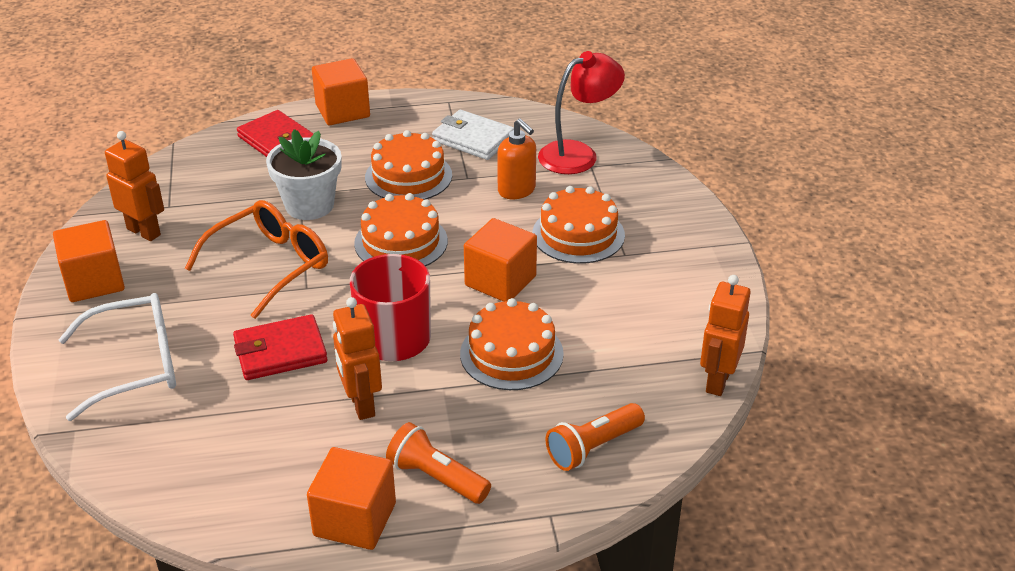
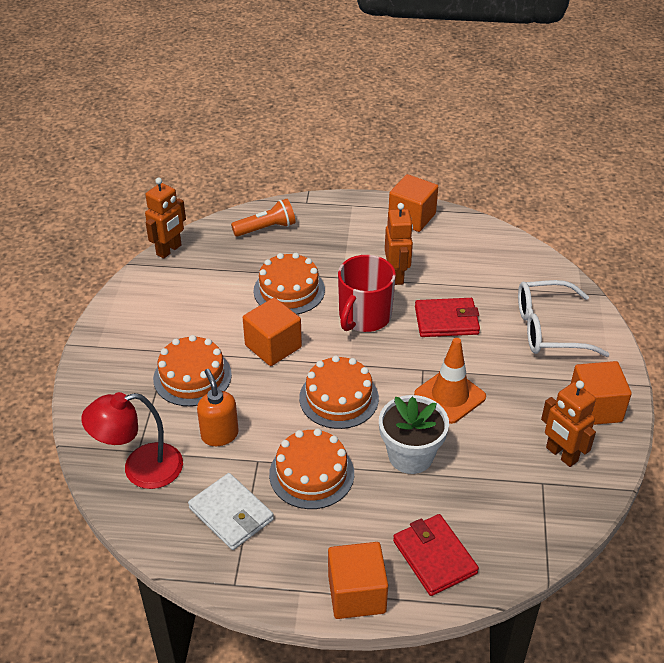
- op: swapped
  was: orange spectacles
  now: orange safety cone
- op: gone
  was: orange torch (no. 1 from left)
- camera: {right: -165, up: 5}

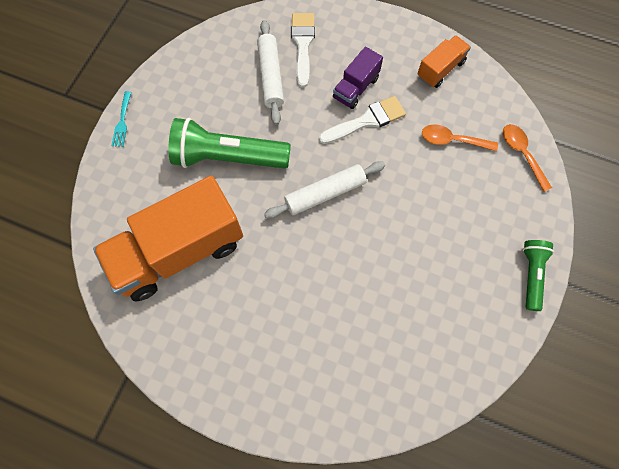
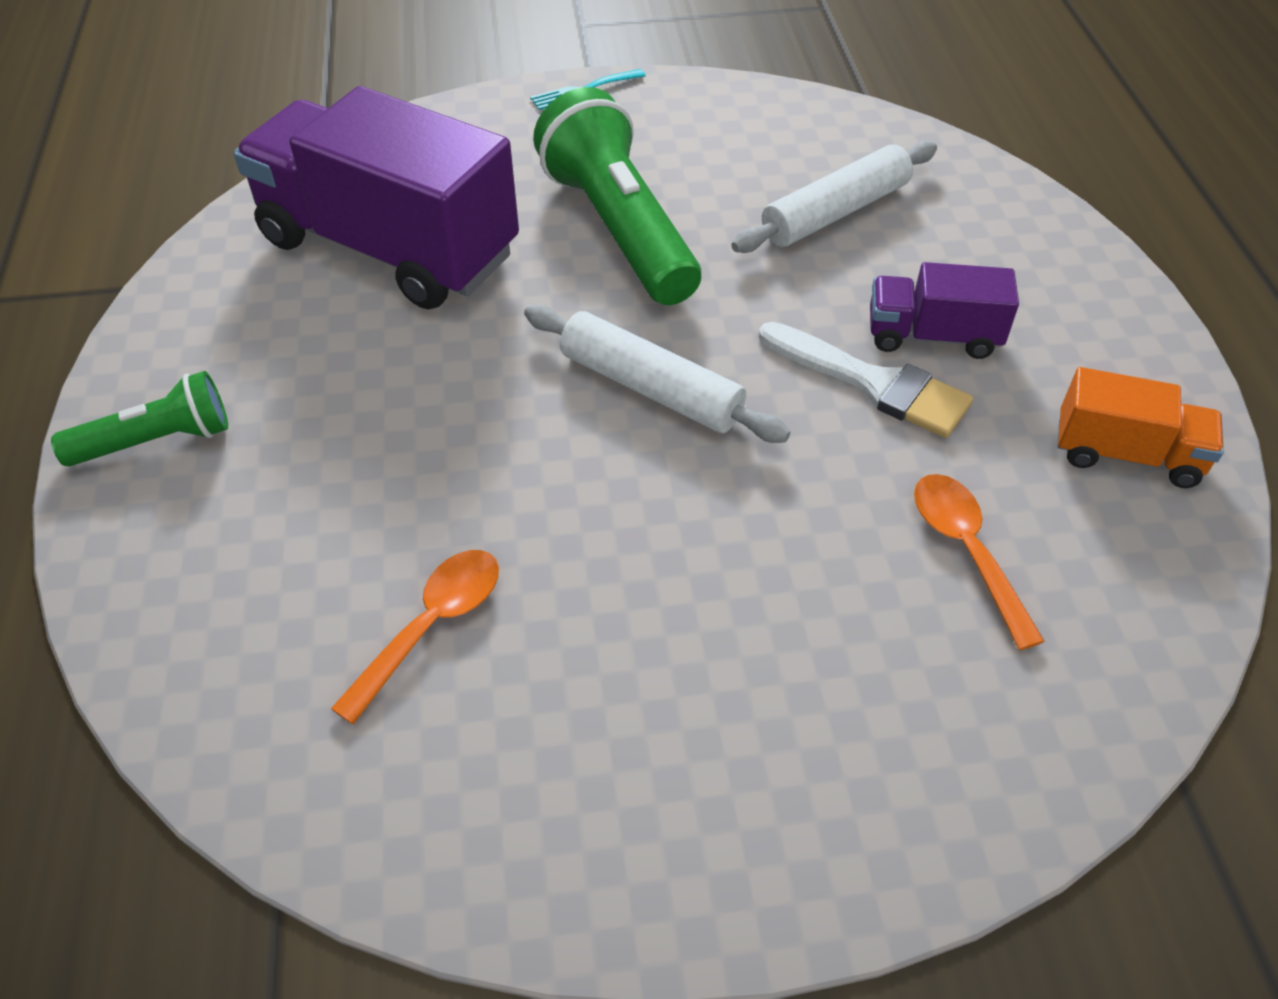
- op: gone
  was: pure white paint brush (no. 1 from left)
- op: shifted
  was: orange tablespoon (no. 2 from left in the first image)
  now: orange tablespoon (no. 1 from left)
- op: repainted
  was: orange truck (no. 1 from left)
  now: royal purple truck (no. 1 from left)
- op: shifted
  was: leaf-green torch (no. 2 from left in the first image)
  now: leaf-green torch (no. 1 from left)
- camera: {right: 60, up: -20}

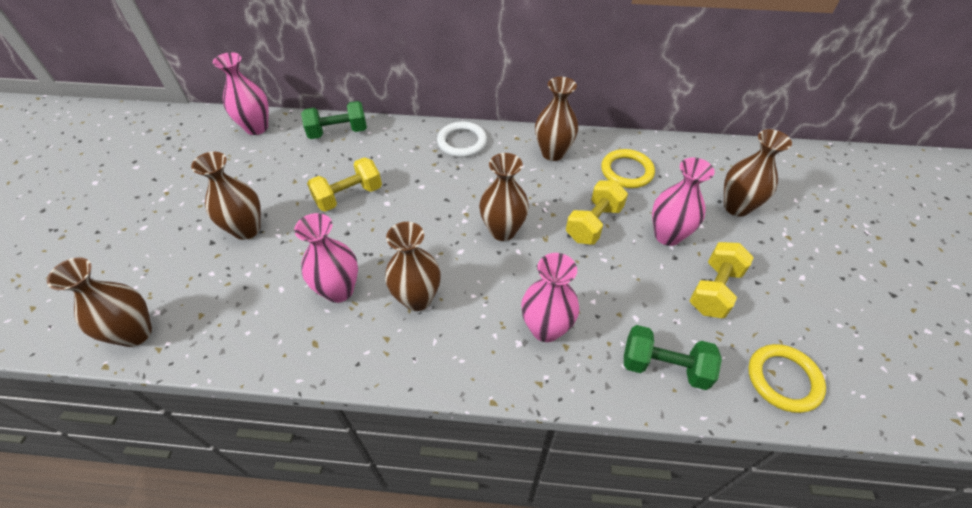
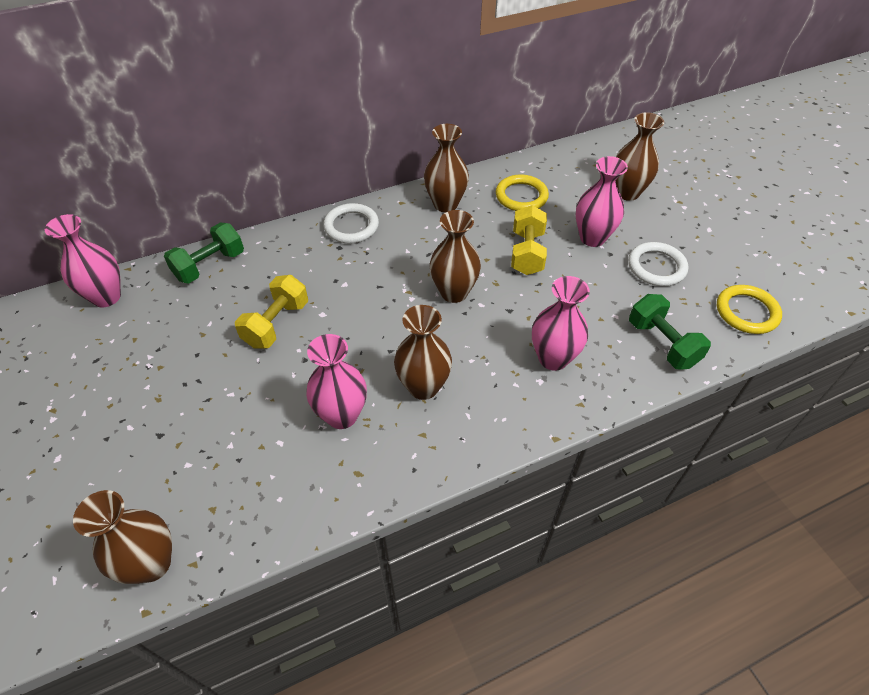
- op: gone
  was: russet flower vase (no. 2 from left)
- op: swapped
  was: golden hand weight (no. 3 from left)
  now: pure white hoop (no. 2 from left)
- op: rotated
  was: leaf-green hand weight (no. 2 from left)
  clockwise: 75
- camera: {right: -30, up: 0}

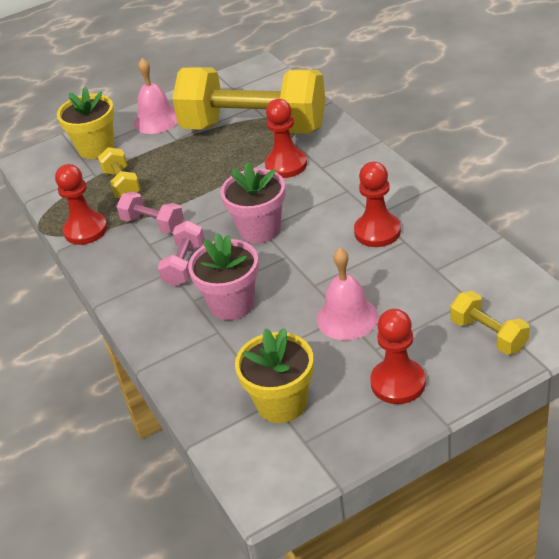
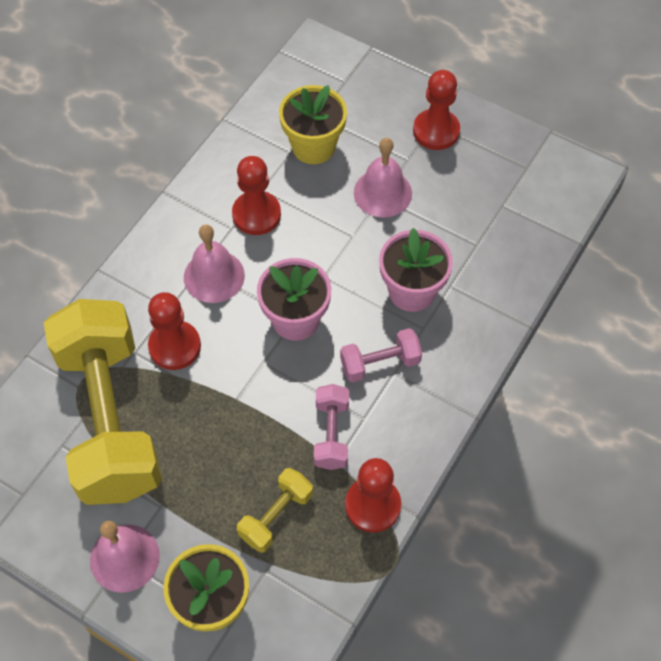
- op: gone
  was: golden hand weight (no. 3 from left)
- op: shifted
  was: golden potted plant (no. 2 from left)
- op: new
  now: rosy hand bell (no. 2 from left)
- camera: {right: -125, up: 20}

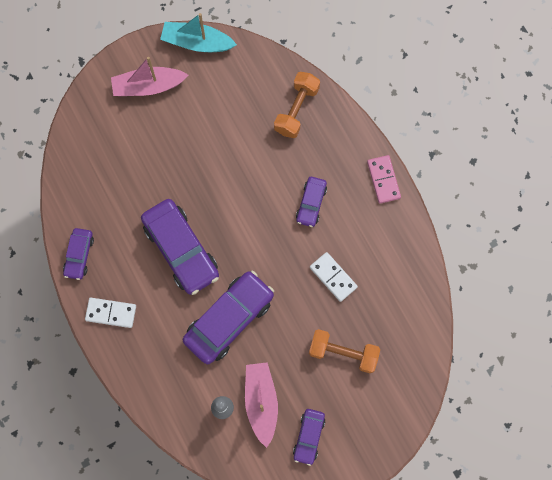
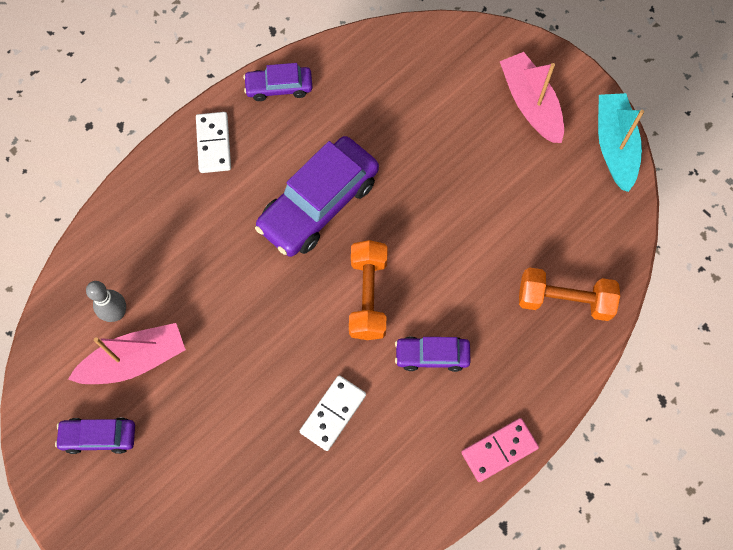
- op: gone
  was: royal purple car (no. 3 from left)
- op: shifted
  was: orange hand weight (no. 2 from left in the first image)
  now: orange hand weight (no. 1 from left)
- camera: {right: 75, up: -5}

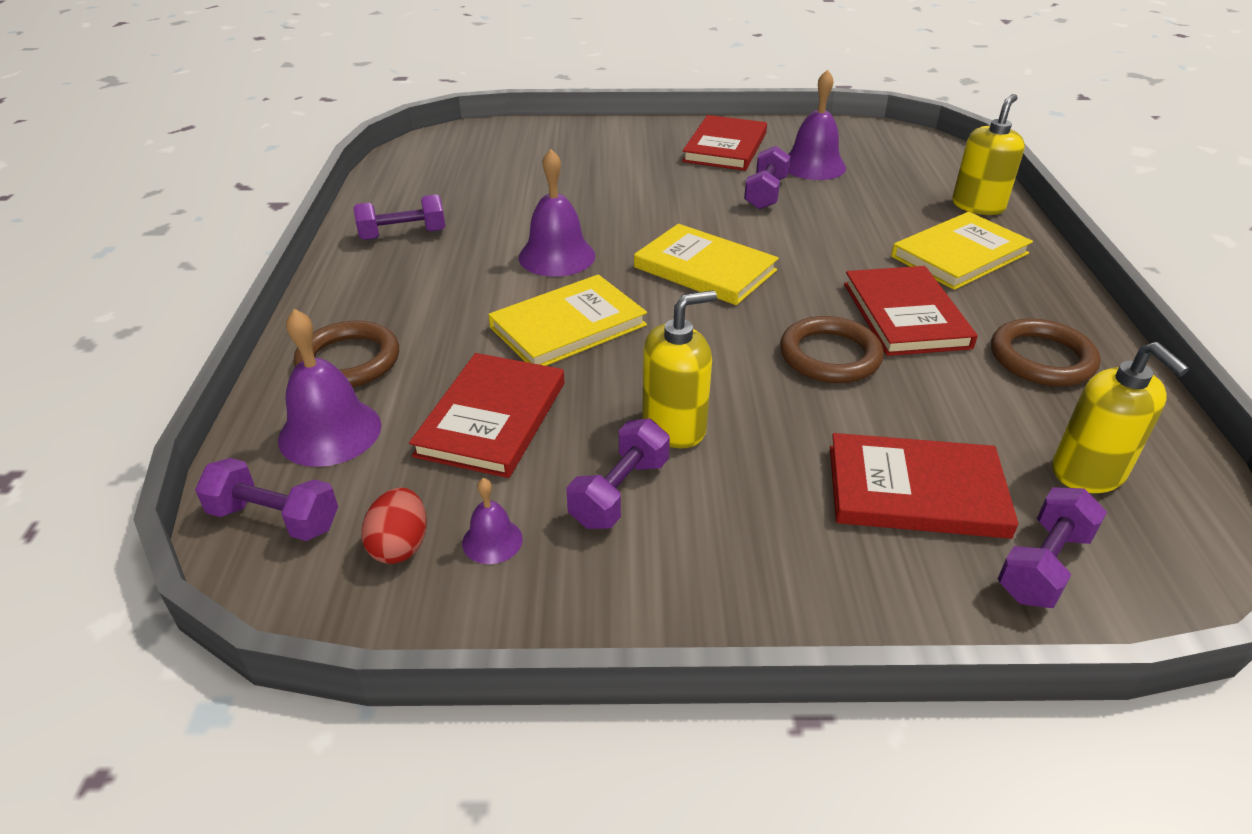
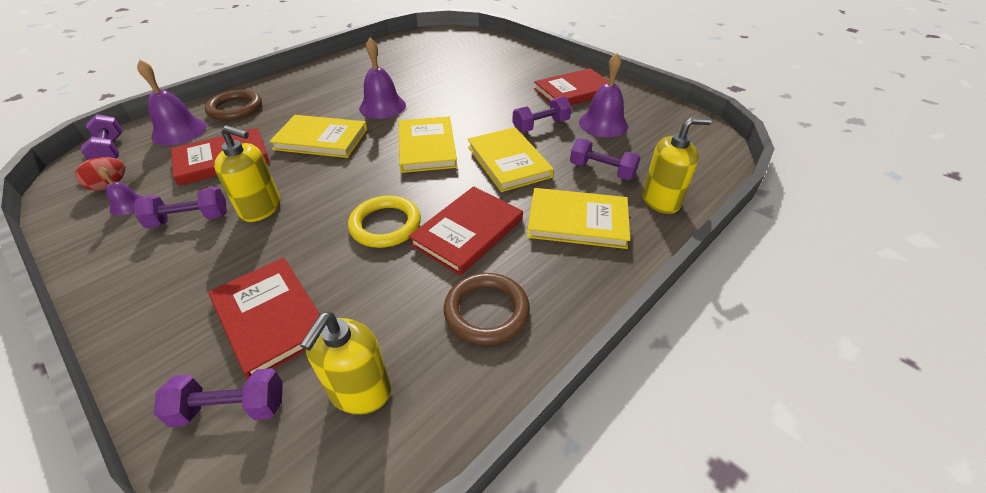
- op: shifted
  was: royal purple hand weight (no. 2 from left in the first image)
  now: royal purple hand weight (no. 5 from left)
- op: repainted
  was: russet hoop (no. 2 from left)
  now: golden hoop
- op: new
  now: golden hardcover (no. 3 from left)
- camera: {right: 45, up: 5}

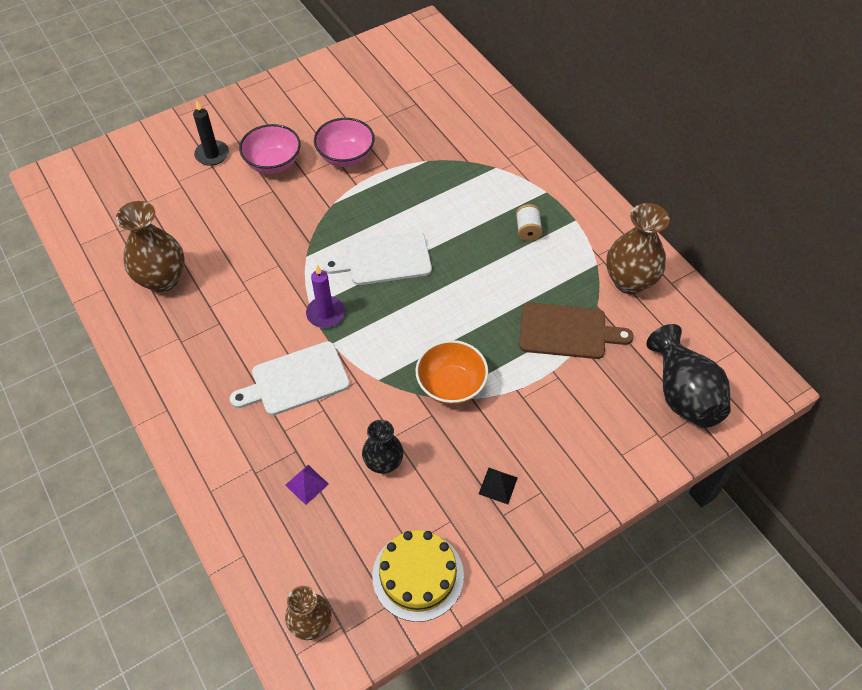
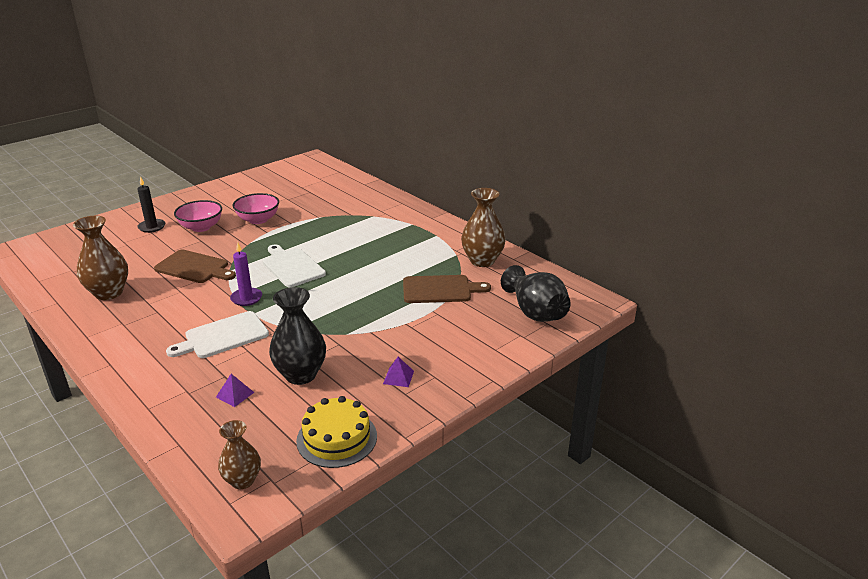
- op: gone
  was: pure white spool
- op: rotated
  was: pure white chopping board (no. 2 from left)
  clockwise: 75
- op: gone
  was: orange deep dish
- op: scaled
  was: ebony flower vase (no. 1 from left)
  ratio: 1.6
- op: repainted
  was: ebony pyramid
  now: royal purple pyramid (no. 2 from left)
- op: new
  now: russet chopping board (no. 1 from left)
- camera: {right: -10, up: -25}

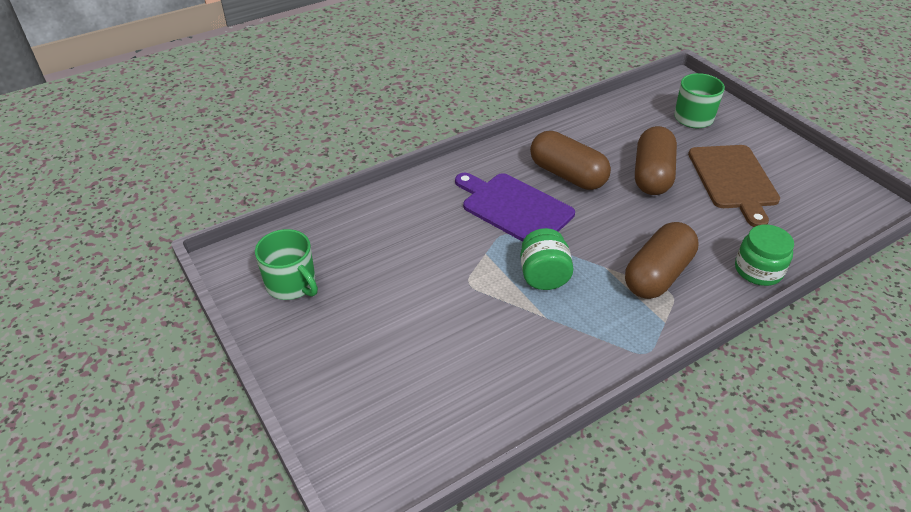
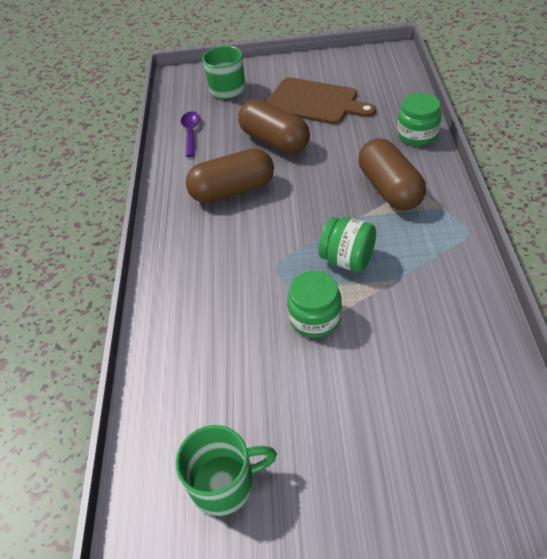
- op: gone
  was: royal purple chopping board
- op: new
  now: royal purple tablespoon
- op: new
  now: leaf-green jam jar (no. 1 from left)
- camera: {right: -55, up: 5}

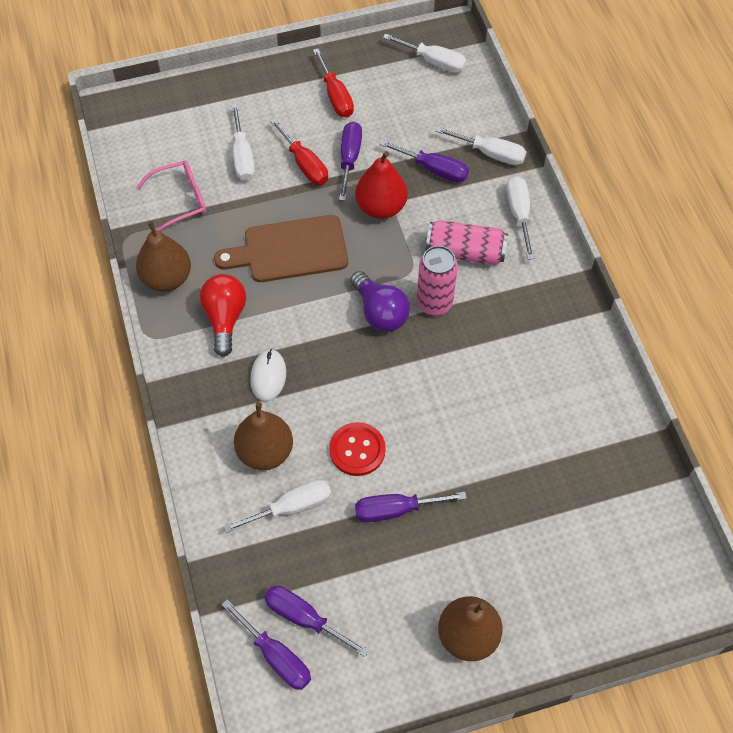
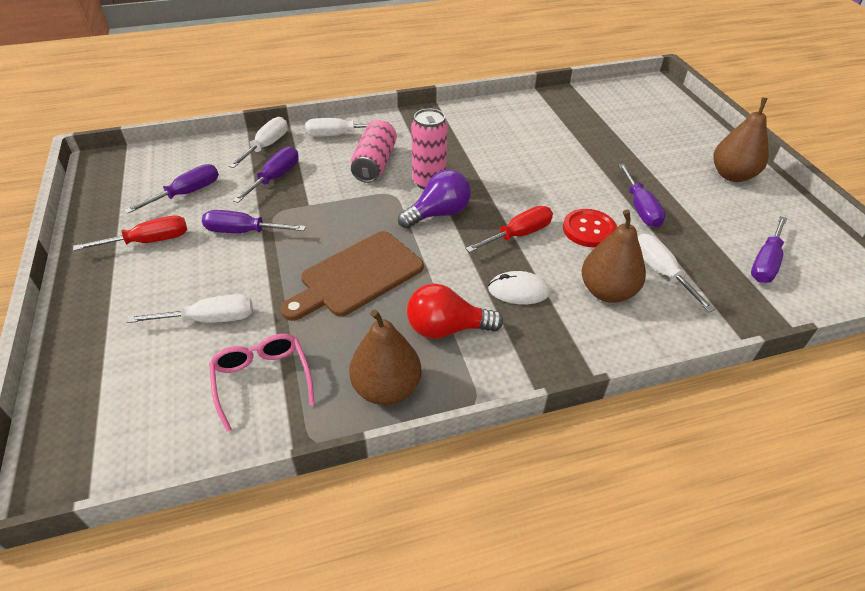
- op: gone
  was: pure white screwdriver (no. 3 from left)
- op: shifted
  was: red screwdriver (no. 1 from left in the first image)
  now: red screwdriver (no. 2 from left)
- op: gone
  was: red pear fruit
- op: rotated
  was: russet chopping board
  clockwise: 60
- op: shifted
  was: royal purple screwdriver (no. 1 from left)
- camera: {right: -90, up: -15}

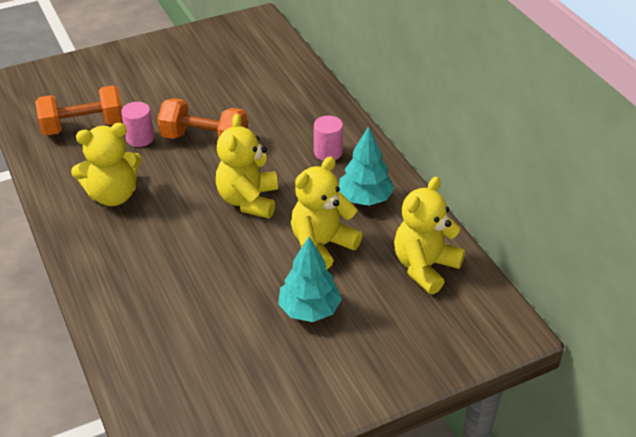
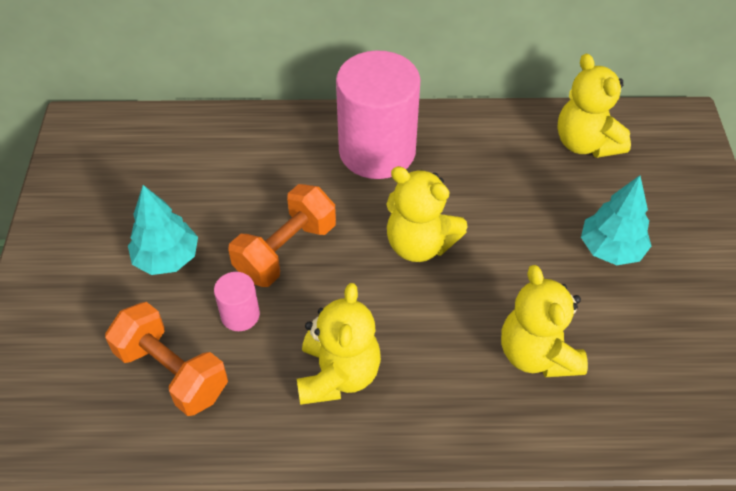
- op: rotated
  was: orange hand weight (no. 1 from left)
  clockwise: -60
- op: scaled
  was: rosy cylinder (no. 2 from left)
  ratio: 2.29
- op: shifted
  was: aqua tree (no. 2 from left in the first image)
  now: aqua tree (no. 1 from left)
- op: shifted
  was: golden stuffed bear (no. 3 from left)
- camera: {right: -65, up: 10}

